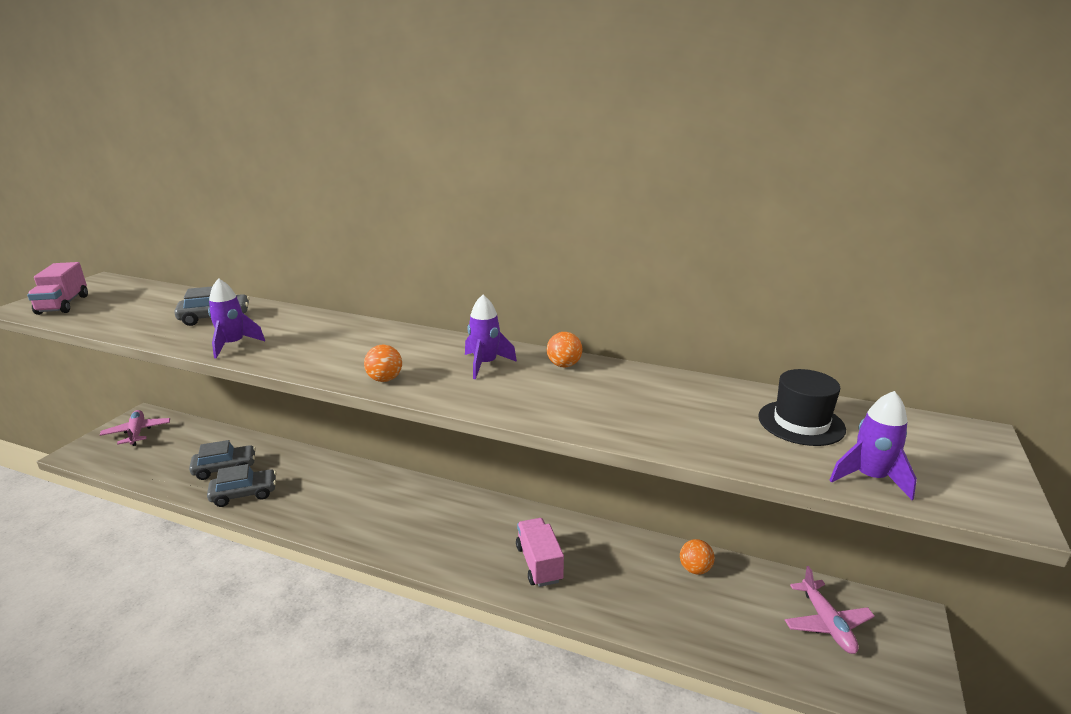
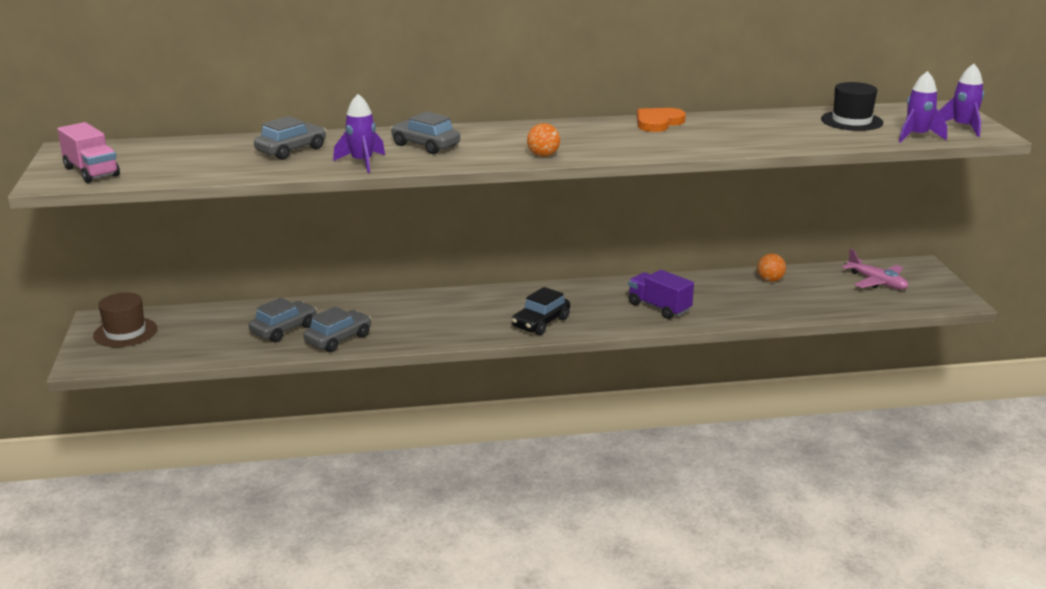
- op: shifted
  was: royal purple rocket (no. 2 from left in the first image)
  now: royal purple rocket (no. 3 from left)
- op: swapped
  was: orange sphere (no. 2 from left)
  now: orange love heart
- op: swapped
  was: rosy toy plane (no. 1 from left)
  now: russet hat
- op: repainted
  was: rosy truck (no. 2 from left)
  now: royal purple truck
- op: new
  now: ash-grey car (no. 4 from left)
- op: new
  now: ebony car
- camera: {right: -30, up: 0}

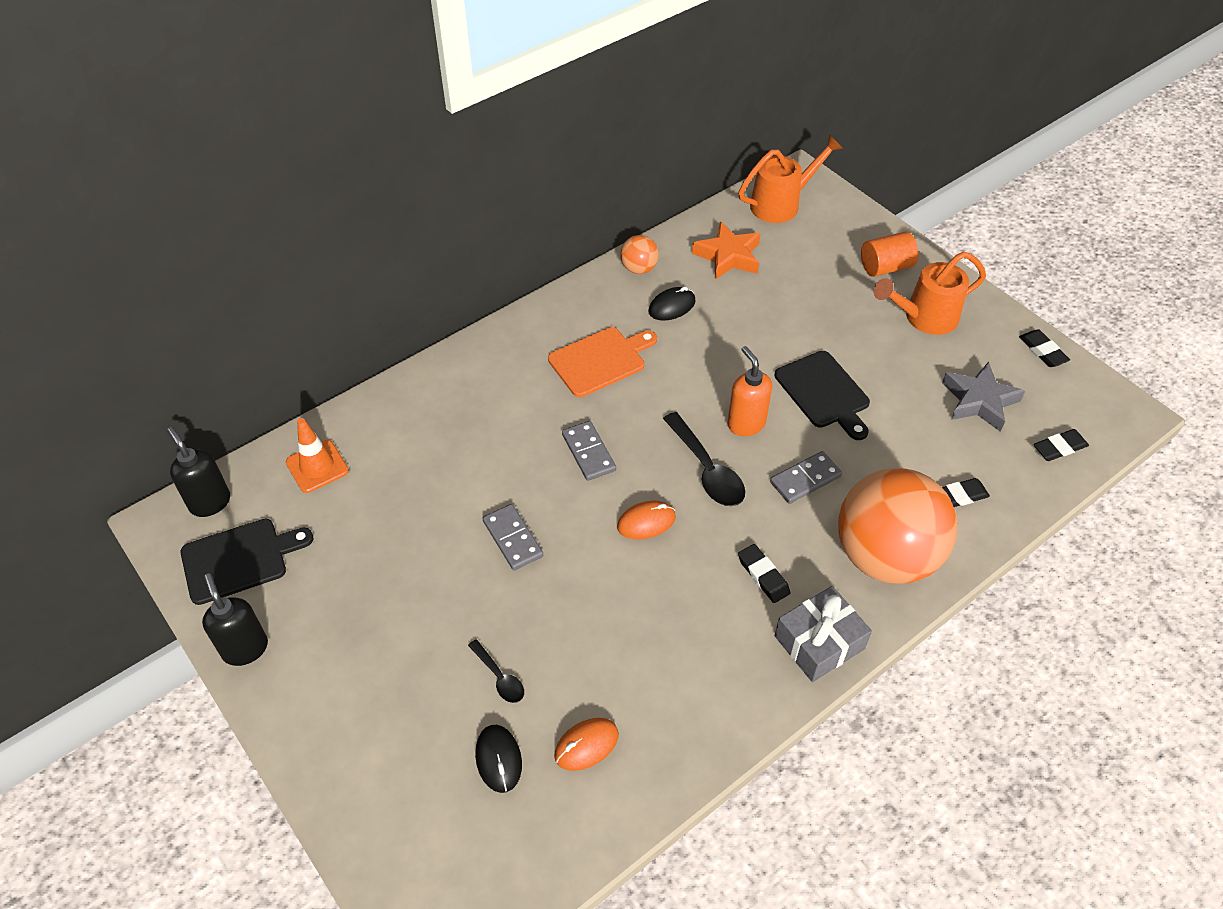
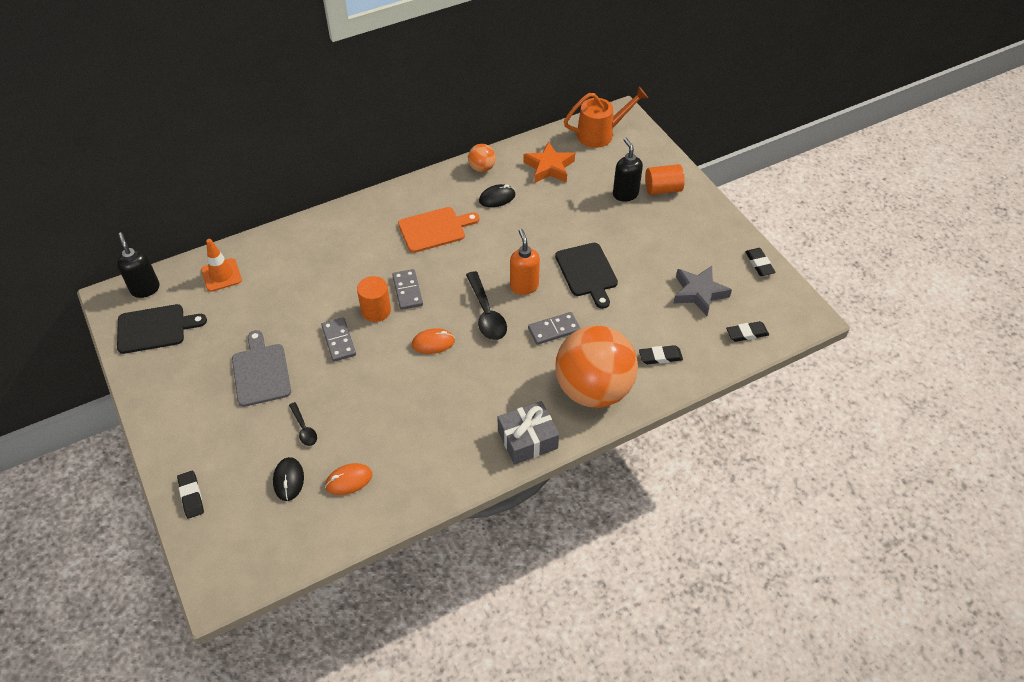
- op: gone
  was: orange sprinkling can (no. 2 from left)
- op: shifted
  was: ebony eraser (no. 1 from left)
- op: shifted
  was: ebony pump bottle (no. 2 from left)
- op: new
  now: orange cylinder (no. 1 from left)
- op: new
  now: ash-grey chopping board
- camera: {right: 10, up: 0}

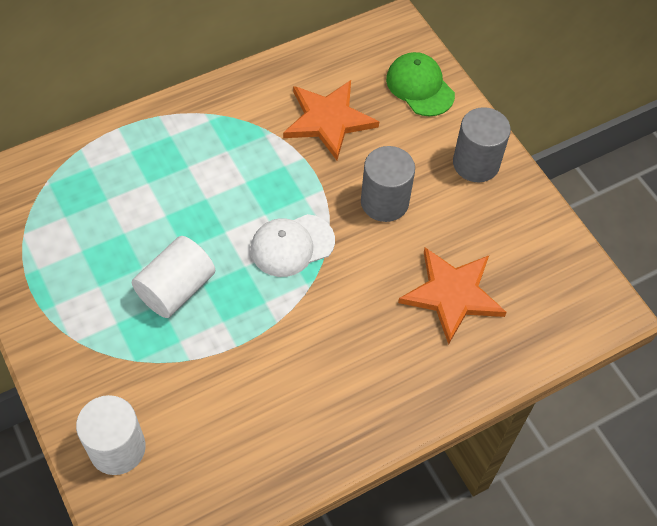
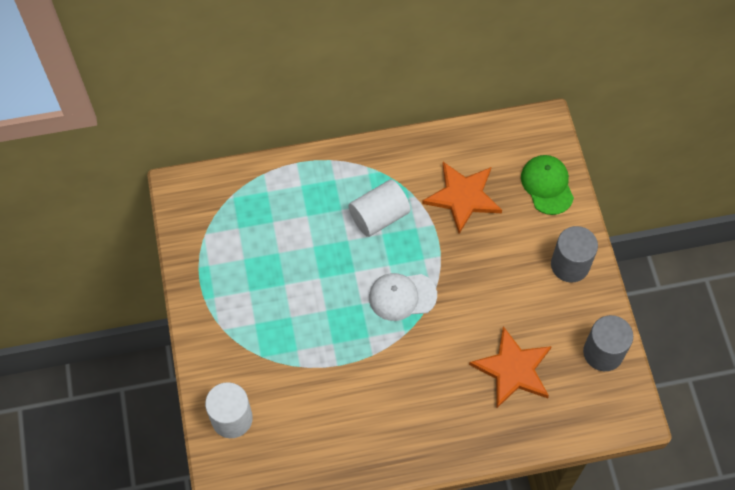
- op: shifted
  was: ash-grey cylinder (no. 1 from left in the first image)
  now: ash-grey cylinder (no. 2 from left)
- op: shifted
  was: pure white cylinder (no. 2 from left)
- camera: {right: 20, up: 5}

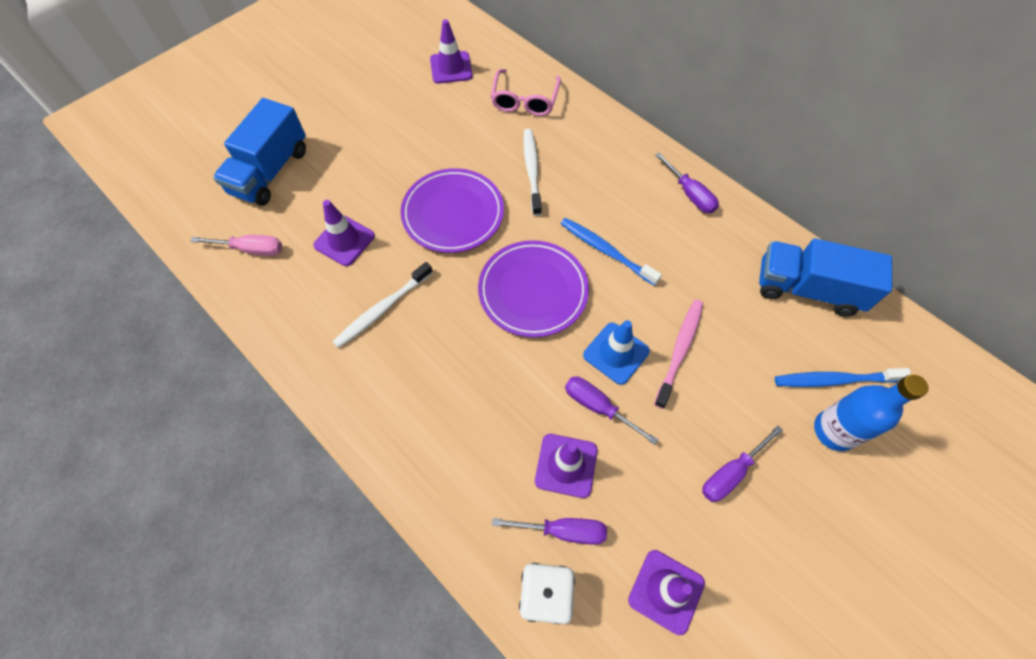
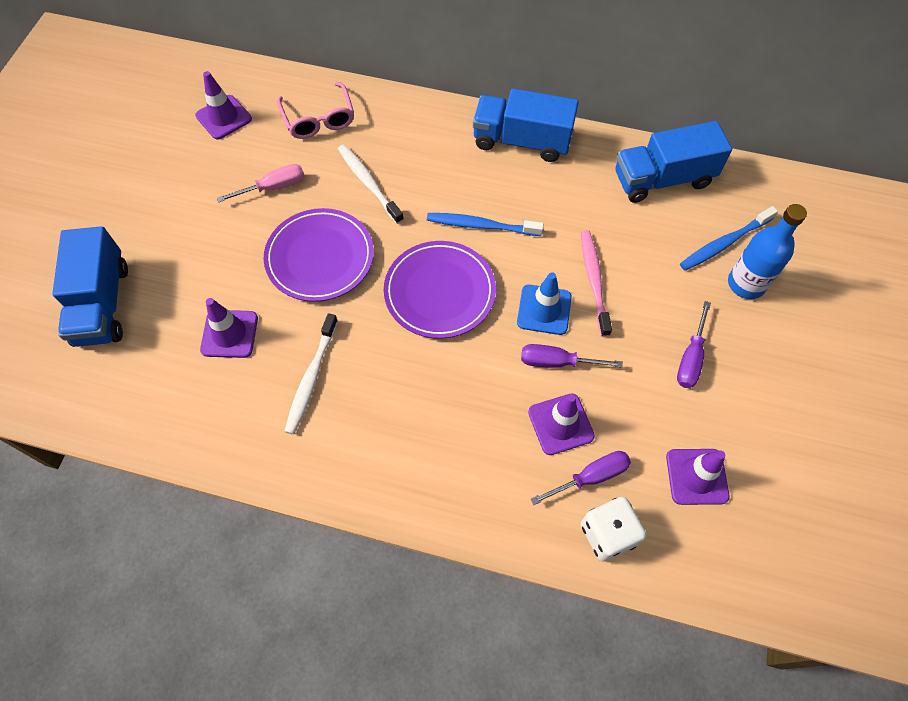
- op: swapped
  was: royal purple screwdriver (no. 3 from left)
  now: cobalt truck (no. 2 from left)
- op: shifted
  was: rosy screwdriver
- camera: {right: -30, up: 0}

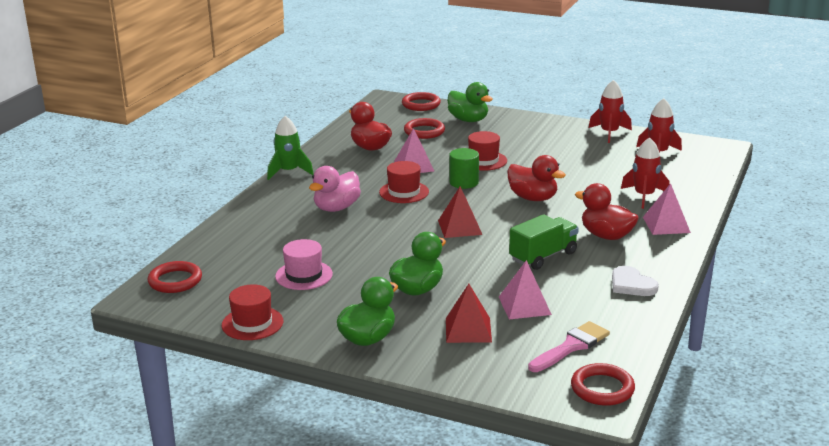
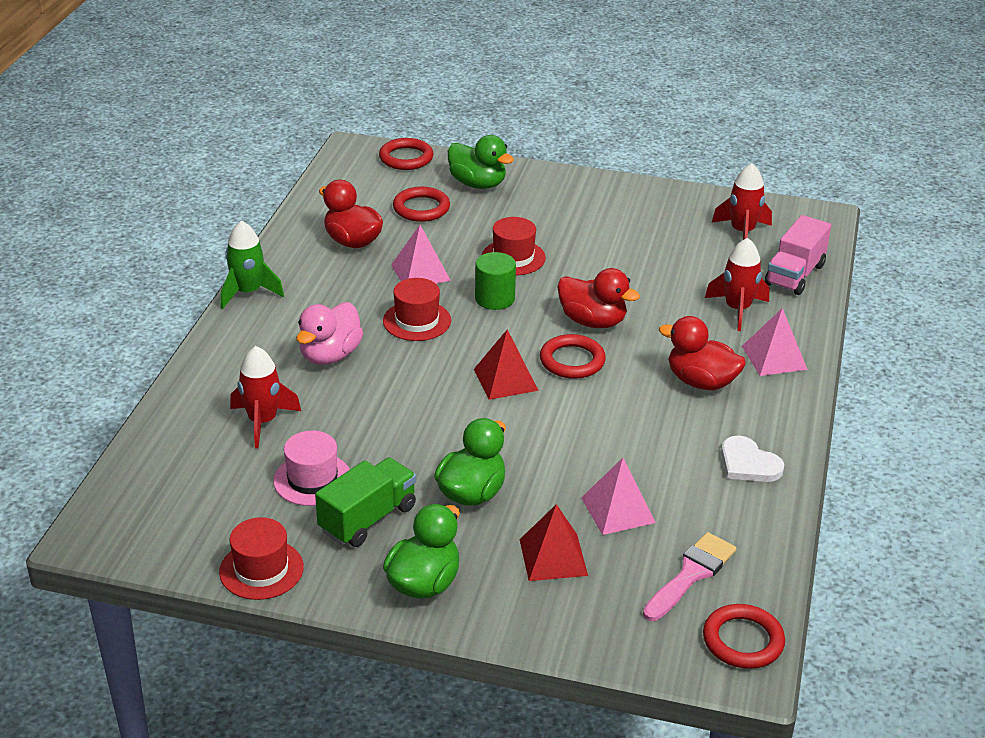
- op: shifted
  was: red rocket (no. 1 from left)
- op: shifted
  was: leaf-green truck
- op: shifted
  was: red hoop (no. 1 from left in the first image)
  now: red hoop (no. 3 from left)
- op: new
  now: rosy truck
- camera: {right: -10, up: 10}

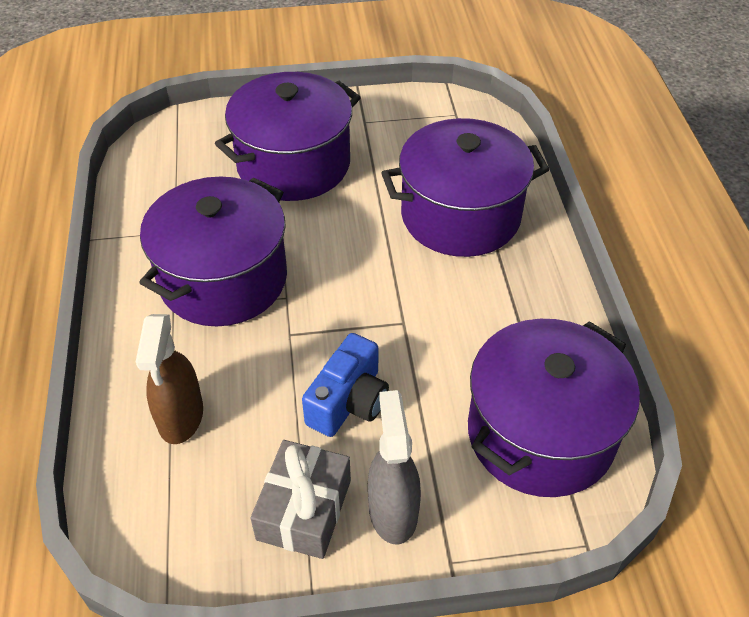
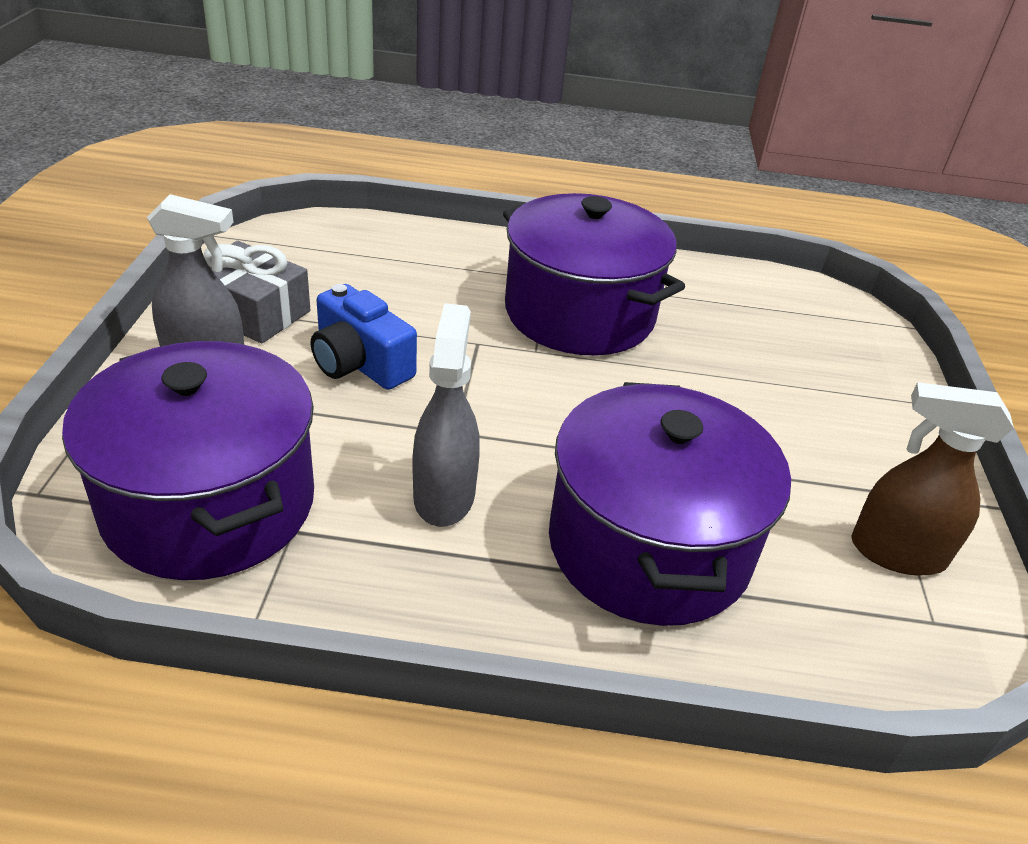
- op: gone
  was: royal purple cooking pot (no. 2 from left)
- op: shifted
  was: russet spray bottle
- op: new
  now: ash-grey spray bottle (no. 2 from left)
- camera: {right: 100, up: -10}

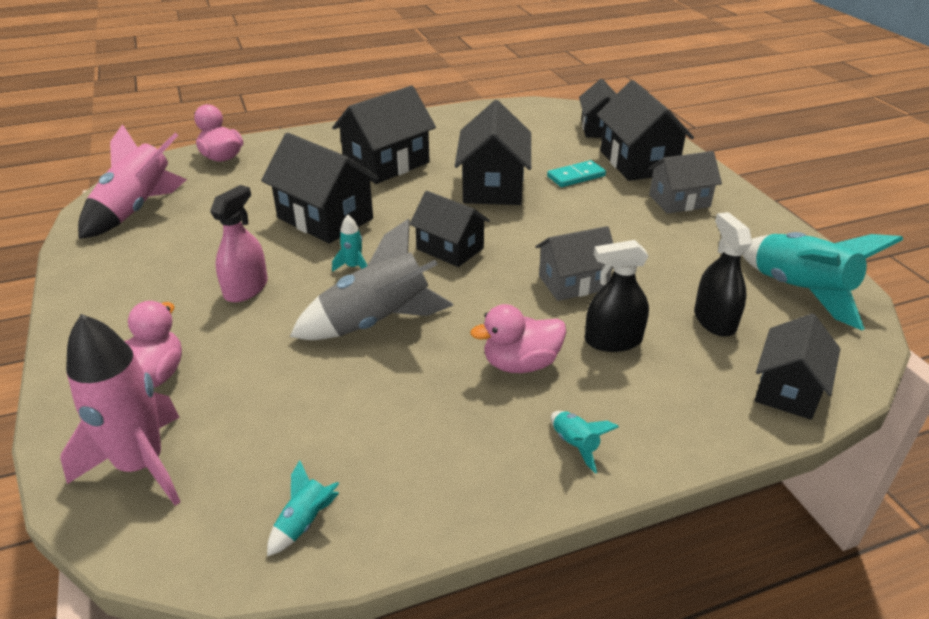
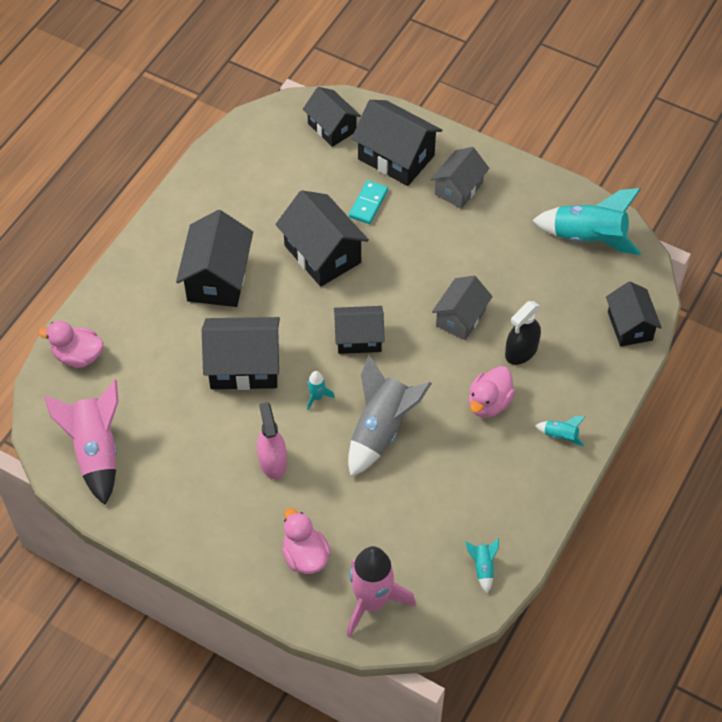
- op: gone
  was: ebony spray bottle (no. 2 from left)
- camera: {right: -40, up: 20}

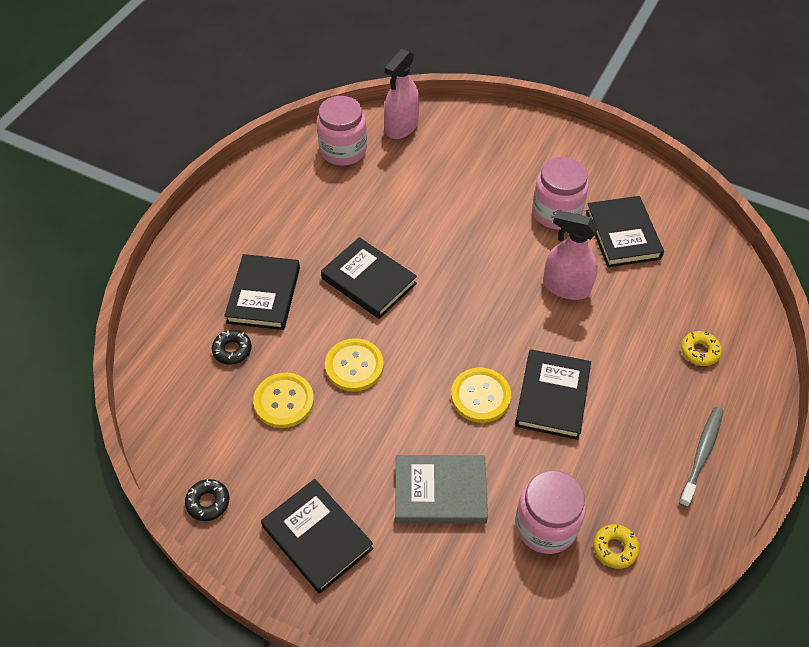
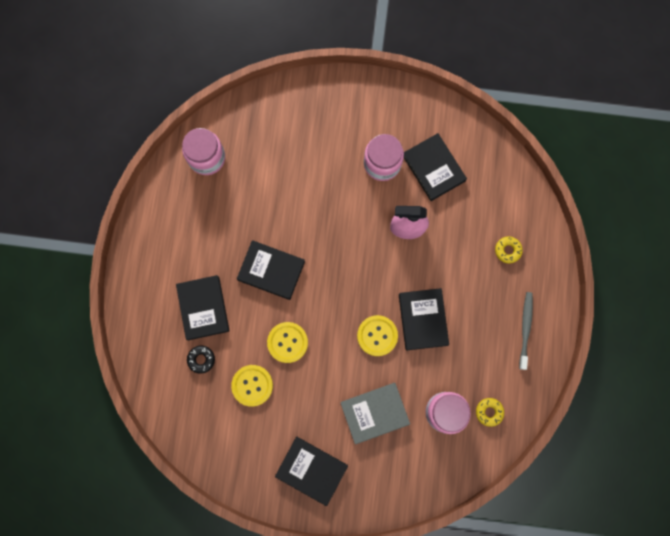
- op: gone
  was: rosy spray bottle (no. 1 from left)
- op: gone
  was: ebony donut (no. 1 from left)
- camera: {right: -20, up: 25}

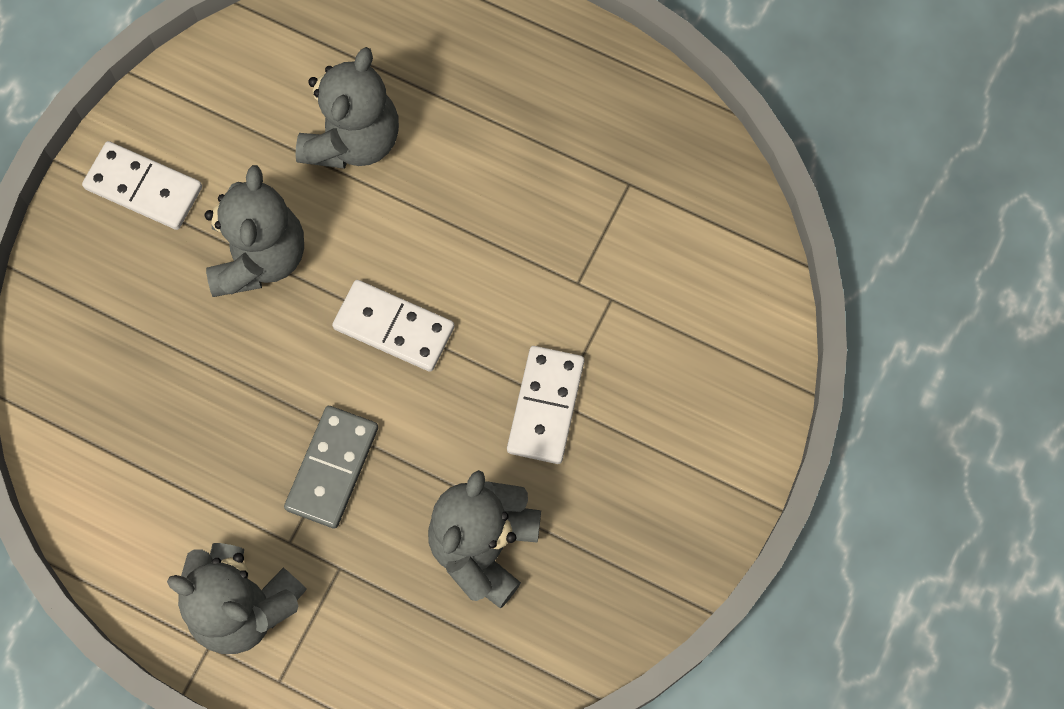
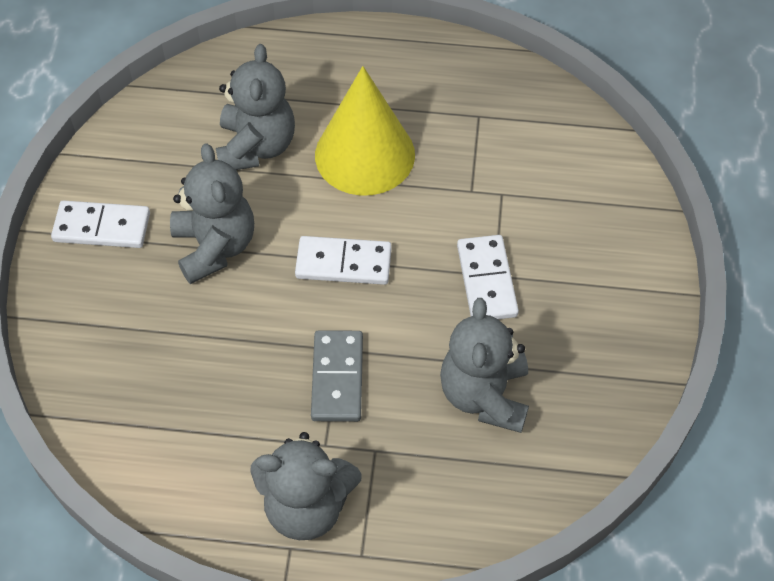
- op: new
  now: golden cone
- camera: {right: -20, up: -15}

